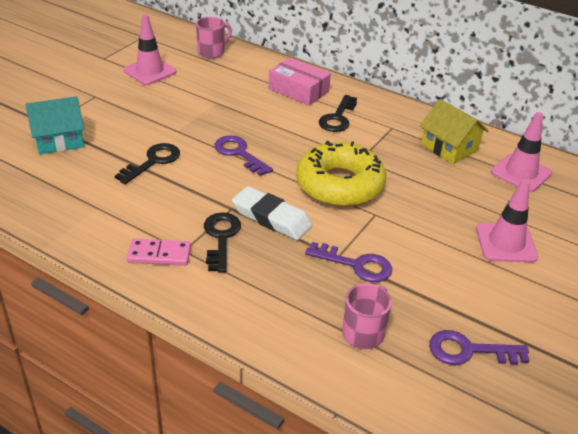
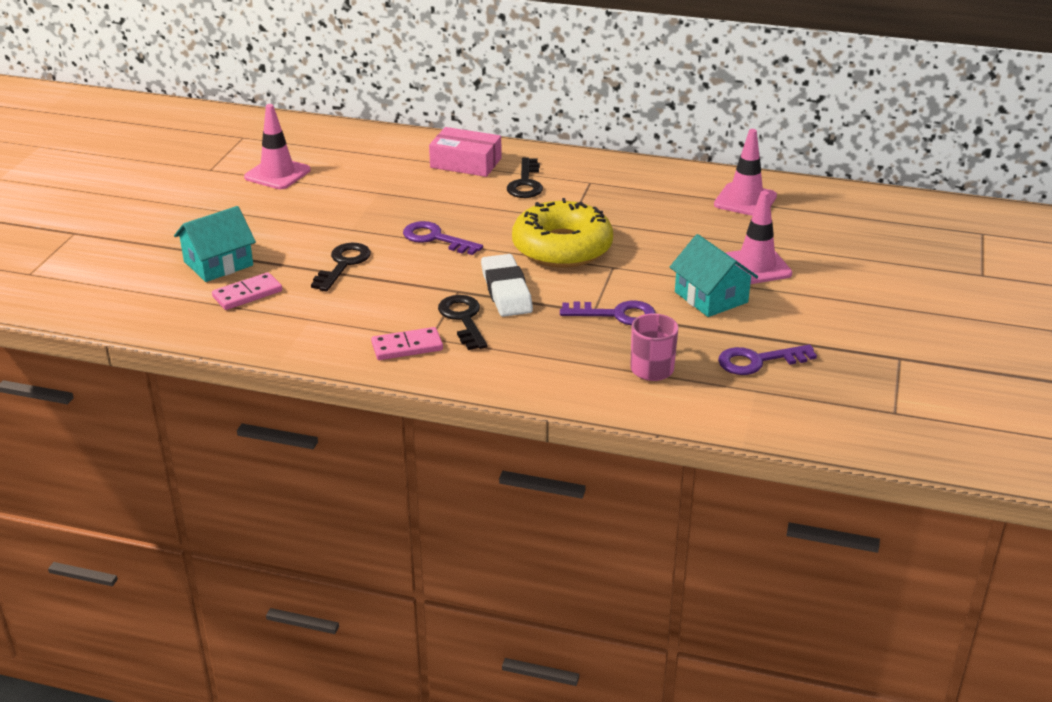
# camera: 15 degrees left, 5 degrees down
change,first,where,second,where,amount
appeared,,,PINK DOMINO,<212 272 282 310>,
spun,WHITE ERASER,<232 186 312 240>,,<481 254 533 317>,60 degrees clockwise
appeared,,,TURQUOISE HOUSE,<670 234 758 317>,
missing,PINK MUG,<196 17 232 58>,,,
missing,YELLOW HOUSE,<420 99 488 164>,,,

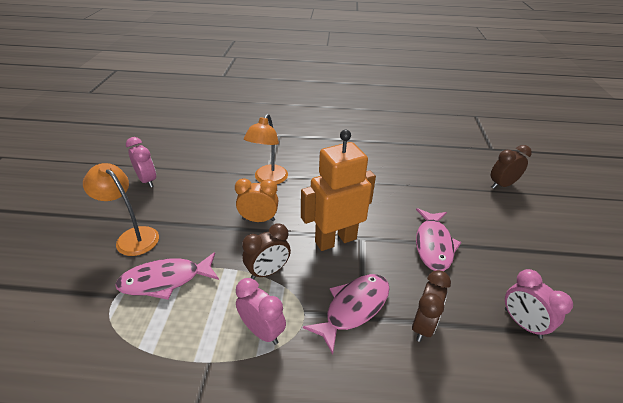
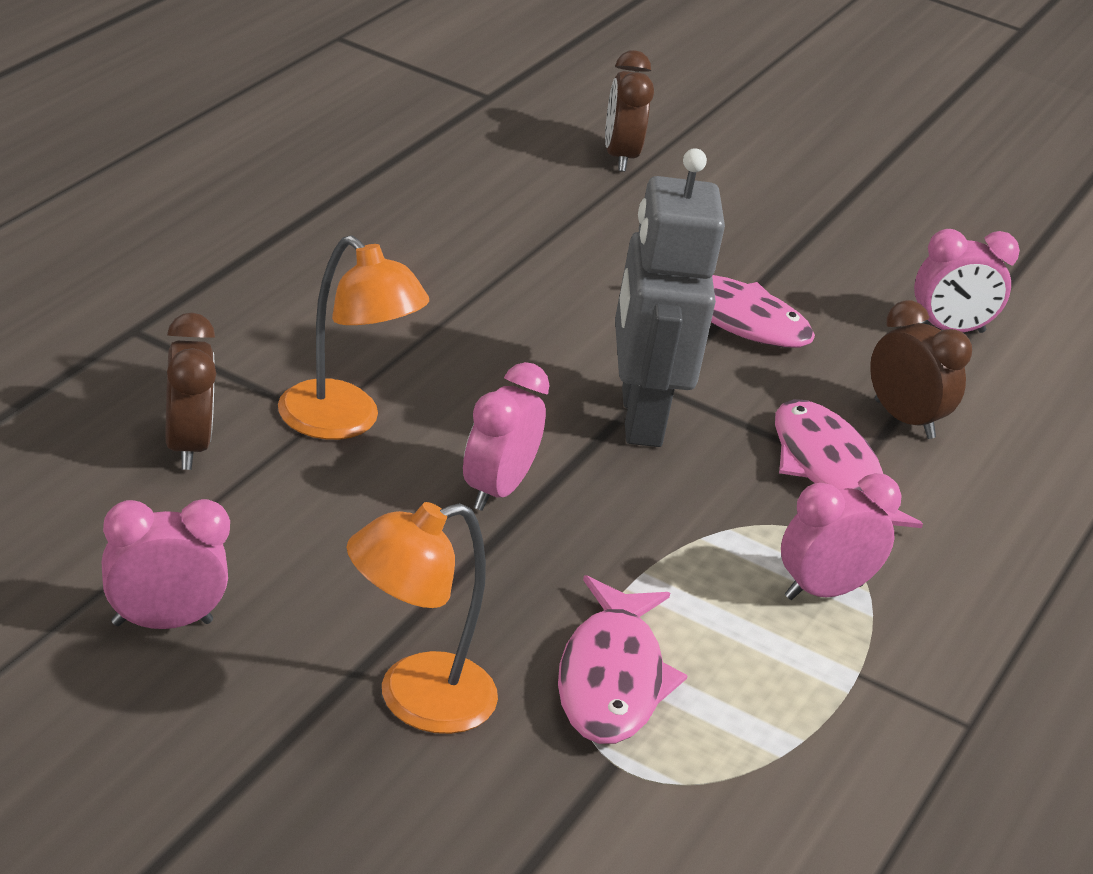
# camera: 70 degrees left, 5 degrees down
change,first,where,second,where,amount
relocated,BROWN CLOCK,<242 224 291 279>,,<166 313 216 470>,
colour,ORANGE CLOCK,<235 178 278 222>,PINK CLOCK,<463 362 549 511>,
colour,ORANGE ROBOT,<301 130 376 251>,GREY ROBOT,<615 148 725 447>,

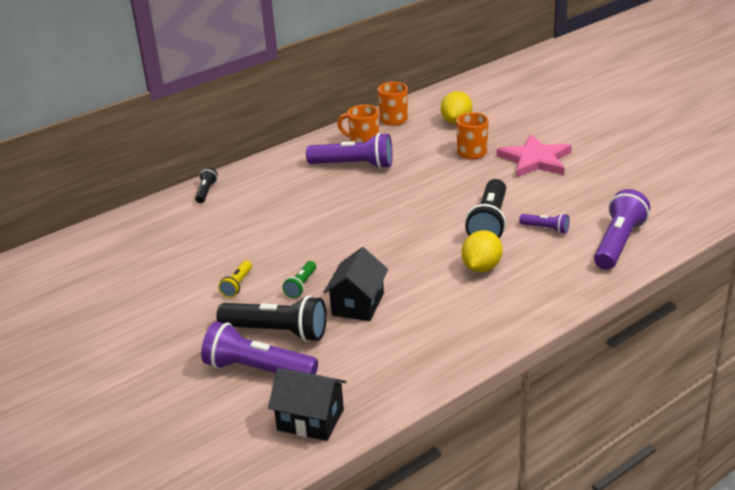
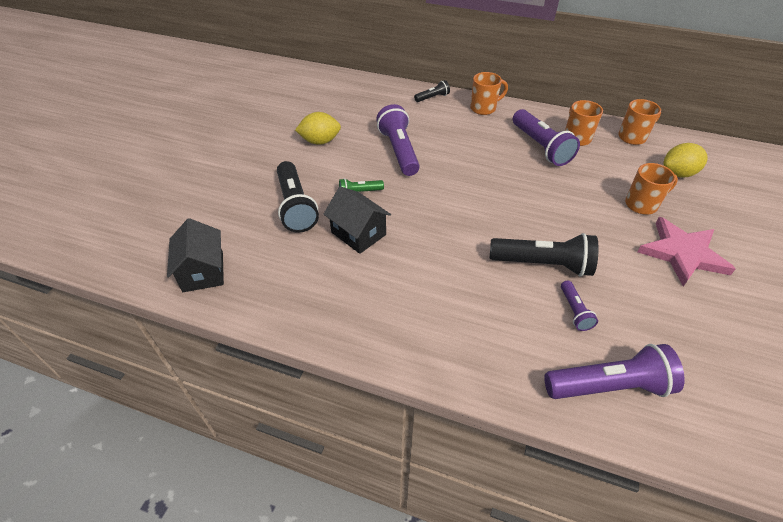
# camera: 55 degrees right, 15 degrees up
change,first,where,second,where,amount
relocated,YELLOW LEMON,<462 230 503 272>,,<295 112 341 145>,
spun,BLACK HOUSE,<324 247 388 321>,,<324 186 391 254>,60 degrees clockwise
relocated,PURPLE FLASHLIGHT,<201 321 318 375>,,<376 104 420 176>,
appeared,,,ORANGE MUG,<470 72 508 115>,
spun,BLACK FLASHLIGHT,<465 179 506 238>,,<490 233 599 277>,150 degrees counterclockwise
missing,YELLOW FLASHLIGHT,<218 260 252 298>,,,

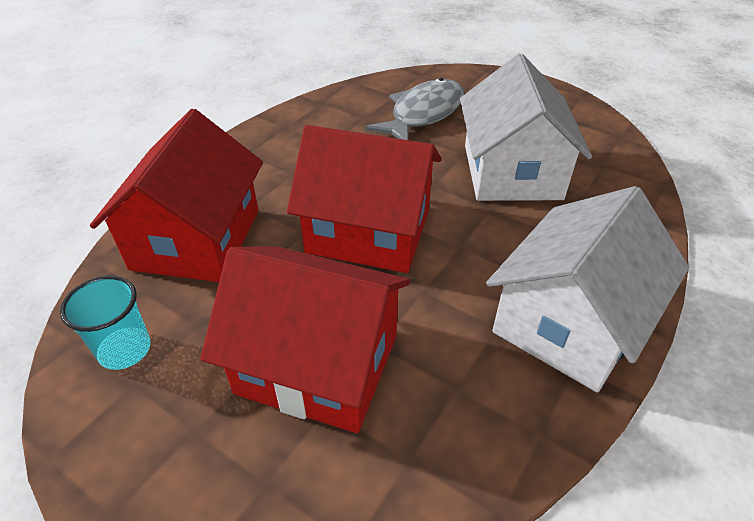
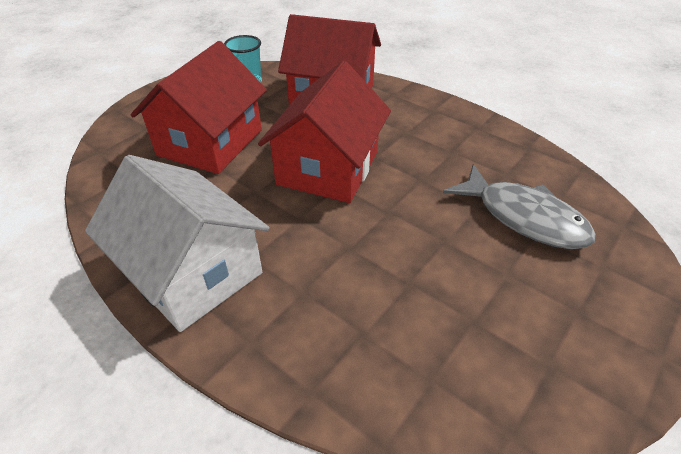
# camera: 95 degrees right, 0 degrees up
change,first,where,second,where,amount
missing,WHITE HOUSE,<460 54 592 201>,,,

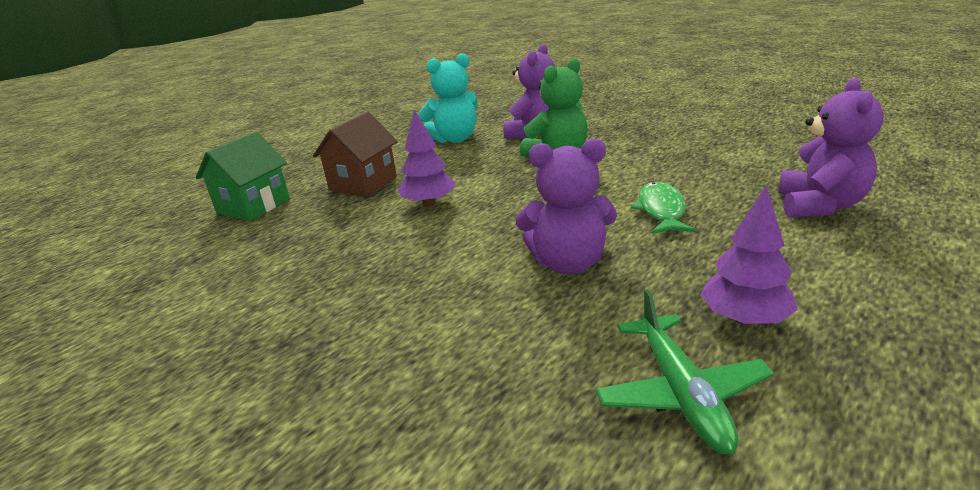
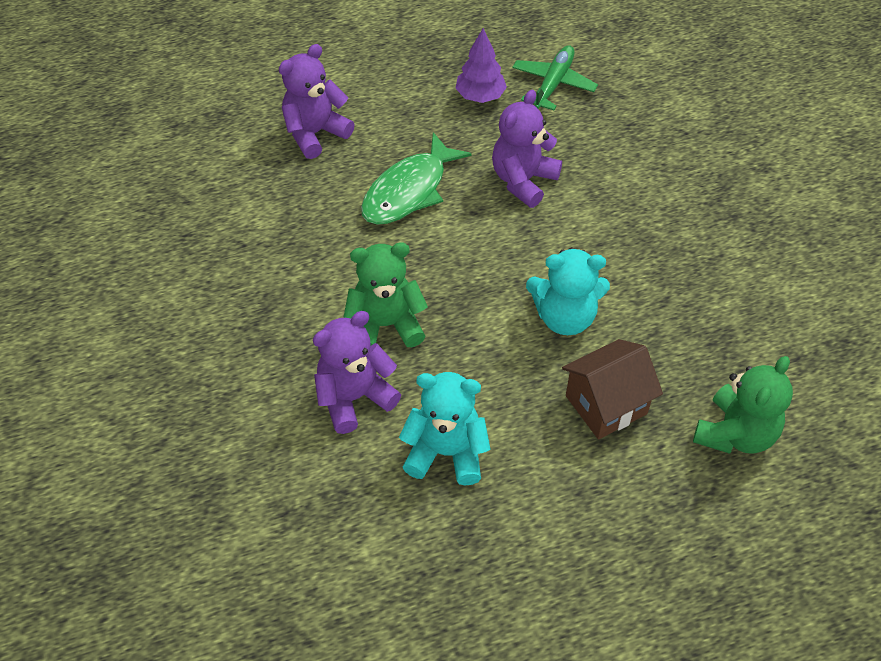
# camera: 150 degrees left, 25 degrees up
change,first,where,second,where,amount
size,GREEN FISH,<631 182 695 234>,,<361 132 472 225>,x1.50
spun,PURPLE TEDDY BEAR,<515 138 617 274>,,<492 90 562 208>,90 degrees counterclockwise
exchanged,PURPLE TREE,<398 109 455 207>,TURQUOISE TEDDY BEAR,<526 247 610 335>,
exchanged,GREEN HOUSE,<196 131 290 221>,GREEN TEDDY BEAR,<693 356 793 454>,

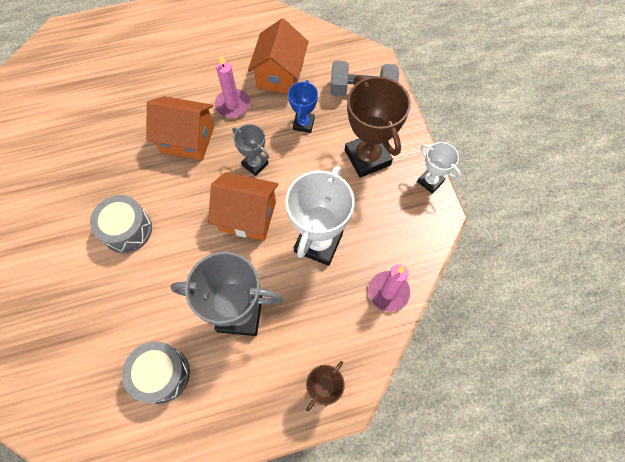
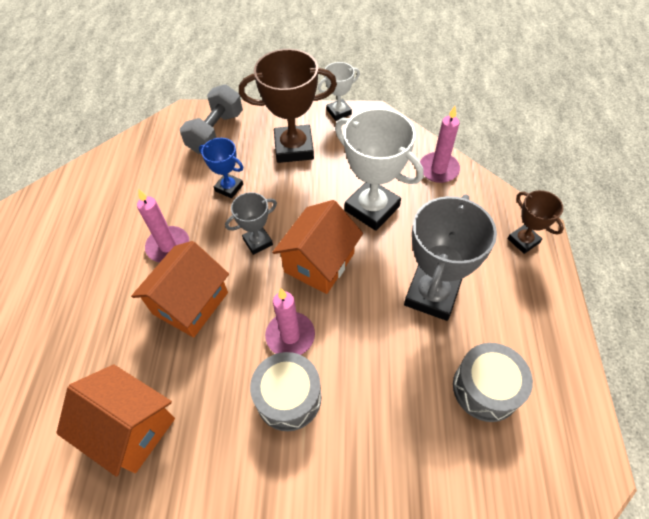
# camera: 70 degrees left, 10 degrees down
change,first,where,second,where,amount
relocated,ORANGE HOUSE,<248 18 309 94>,,<56 364 175 477>,
appeared,,,PINK CANDLE,<265 288 315 355>,

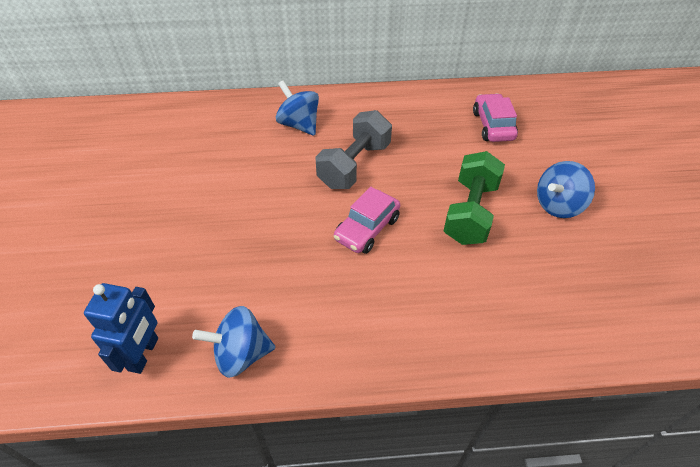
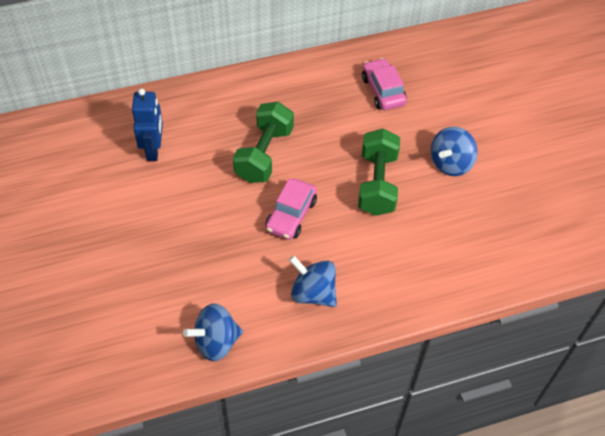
# camera: 15 degrees left, 5 degrees up
change,first,where,second,where,amount
relocated,BLUE ROBOT,<84 283 158 374>,,<132 89 163 161>,
colour,GREY DUMBBELL,<315 110 392 189>,GREEN DUMBBELL,<233 102 294 183>,
relocated,BLUE SPINNING TOP,<276 80 319 136>,,<289 255 337 307>,

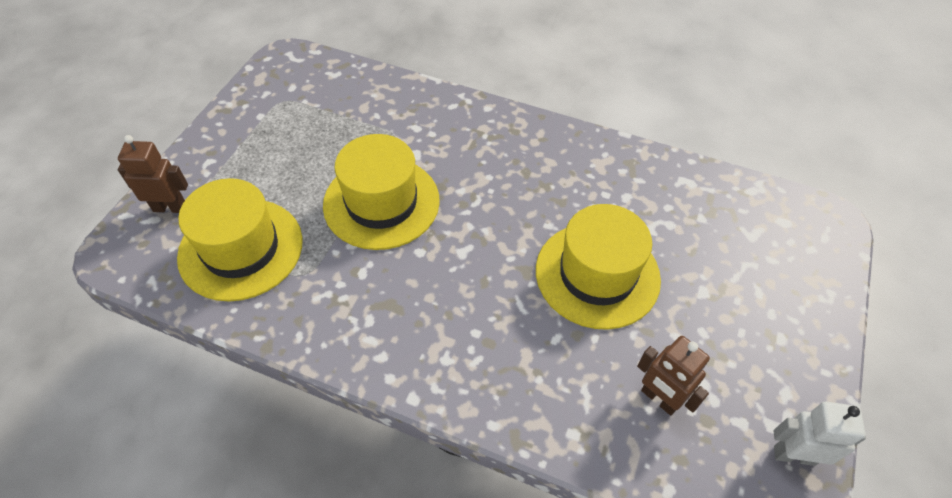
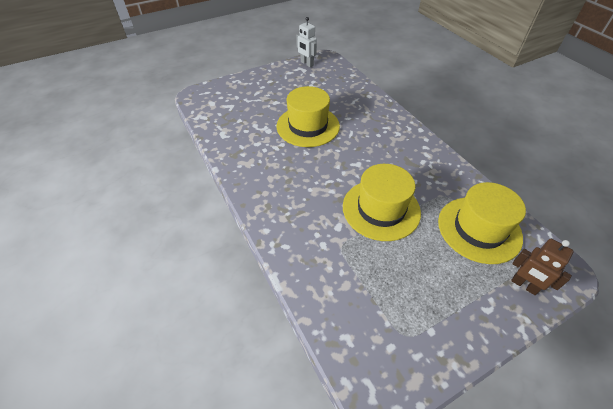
# camera: 140 degrees left, 5 degrees down
change,first,where,second,where,amount
missing,BROWN ROBOT,<637 336 710 415>,,,

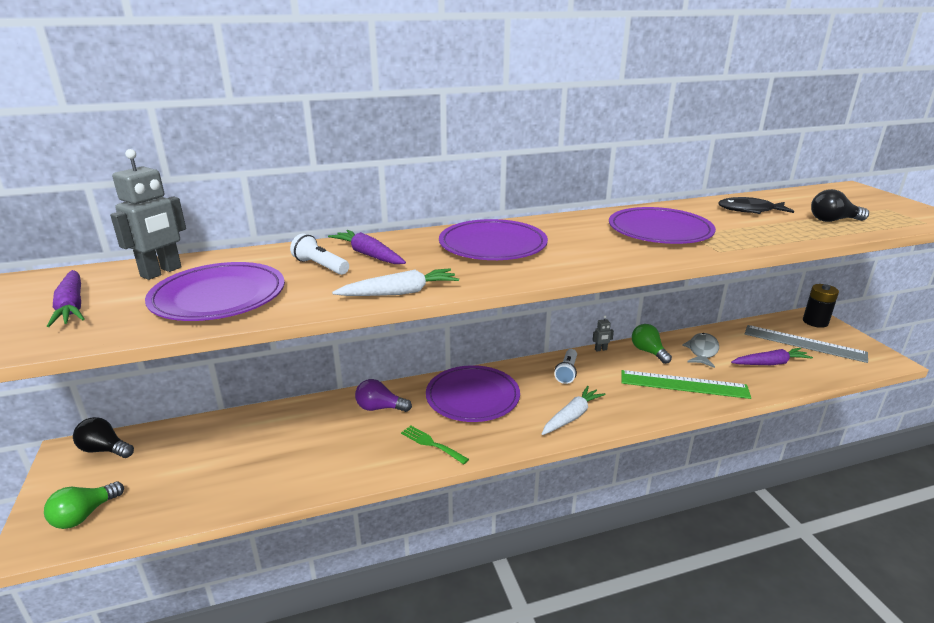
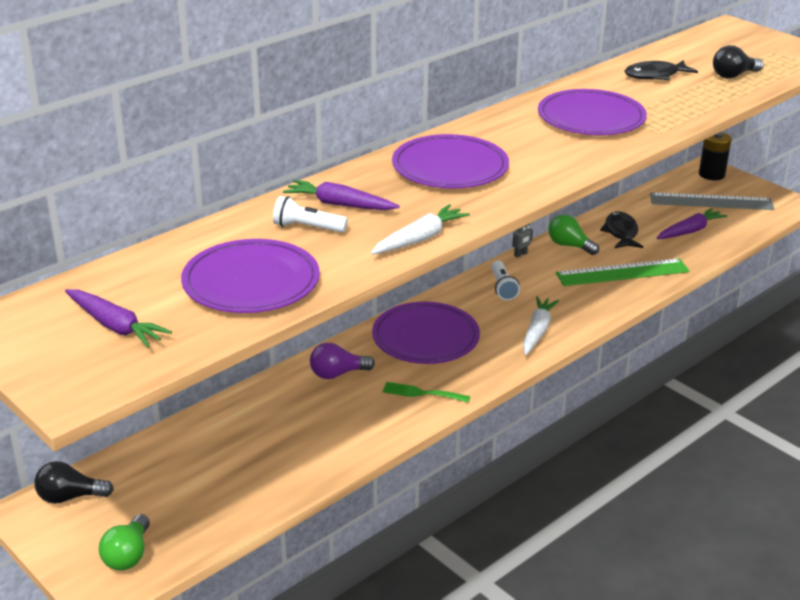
# camera: 25 degrees left, 5 degrees up
change,first,where,second,where,amount
colour,GREY FISH,<682 333 719 368>,BLACK FISH,<600 211 643 248>,
missing,GREY ROBOT,<110 149 186 280>,,,

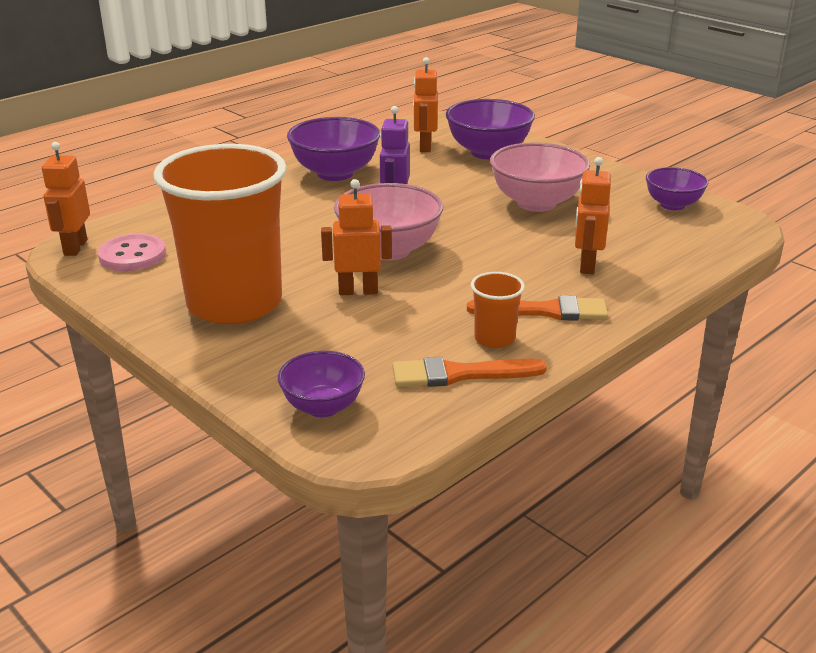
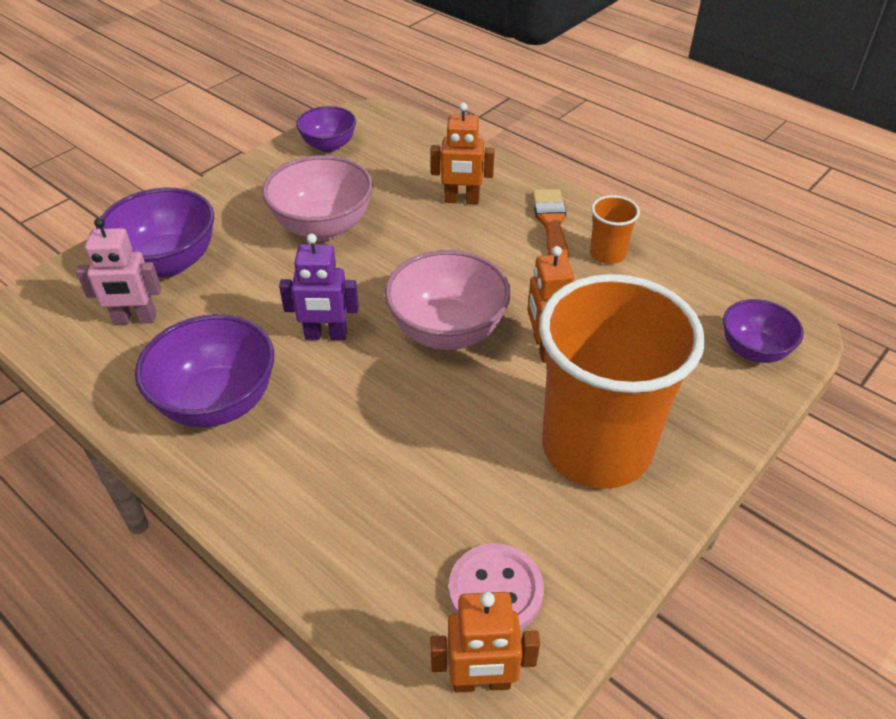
# camera: 95 degrees left, 15 degrees up
change,first,where,second,where,amount
colour,ORANGE ROBOT,<413 57 438 152>,PINK ROBOT,<76 218 161 325>,
missing,ORANGE BRUSH,<393 357 547 387>,,,

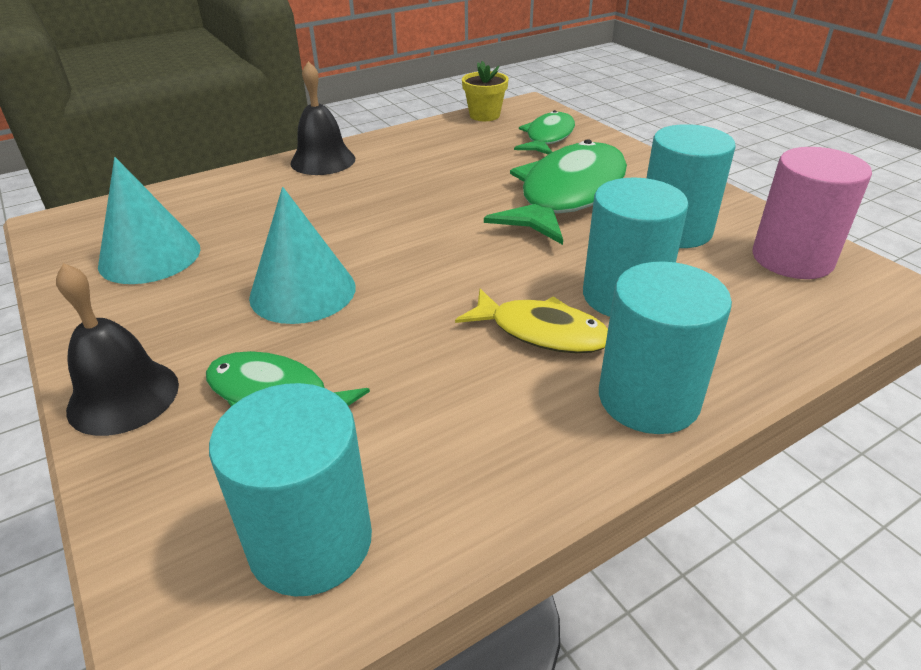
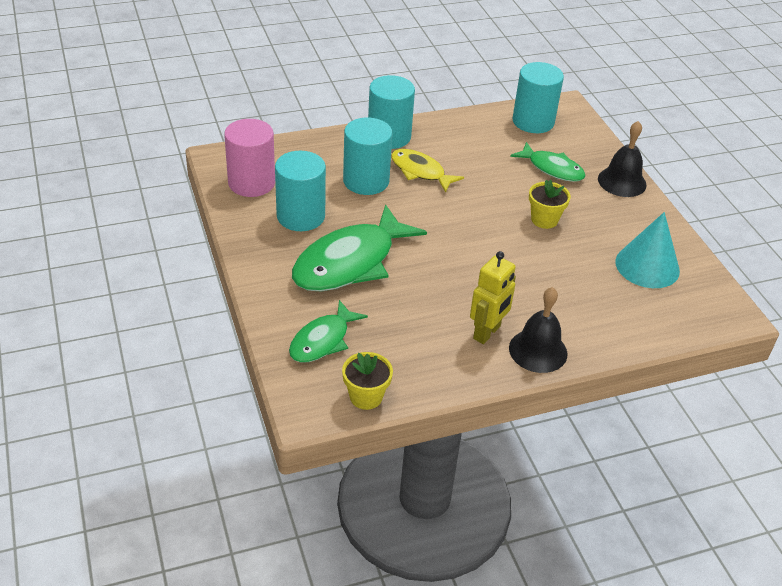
# camera: 170 degrees left, 5 degrees up
change,first,where,second,where,amount
appeared,,,YELLOW ROBOT,<470 251 516 344>,
exchanged,TURQUOISE CONE,<249 187 355 324>,YELLOW FLOWER POT,<529 180 571 229>,

